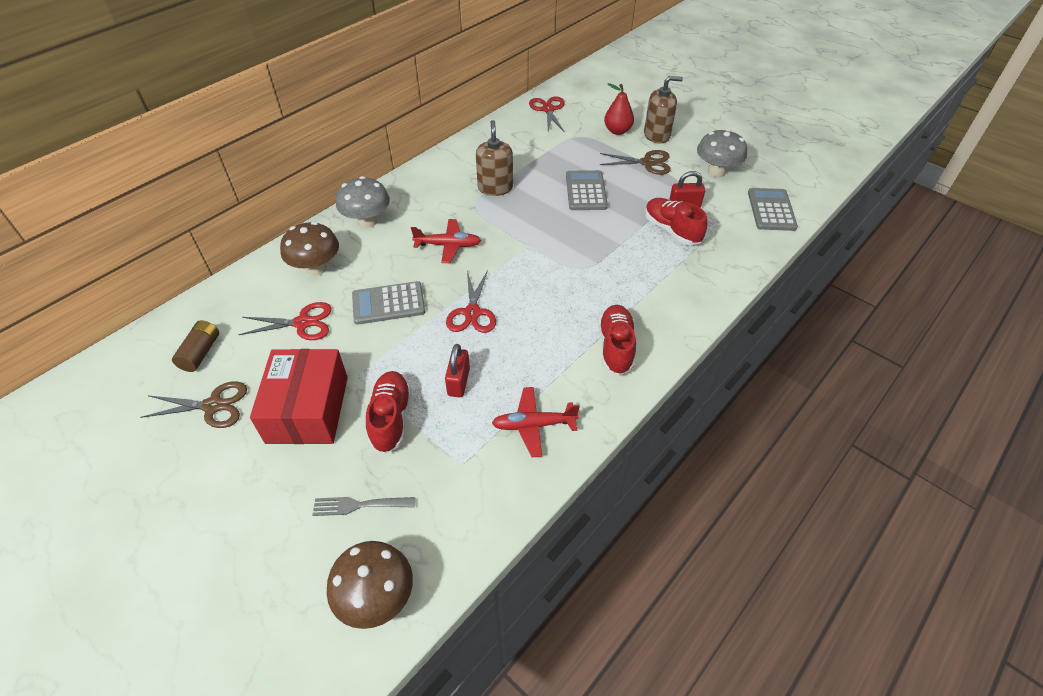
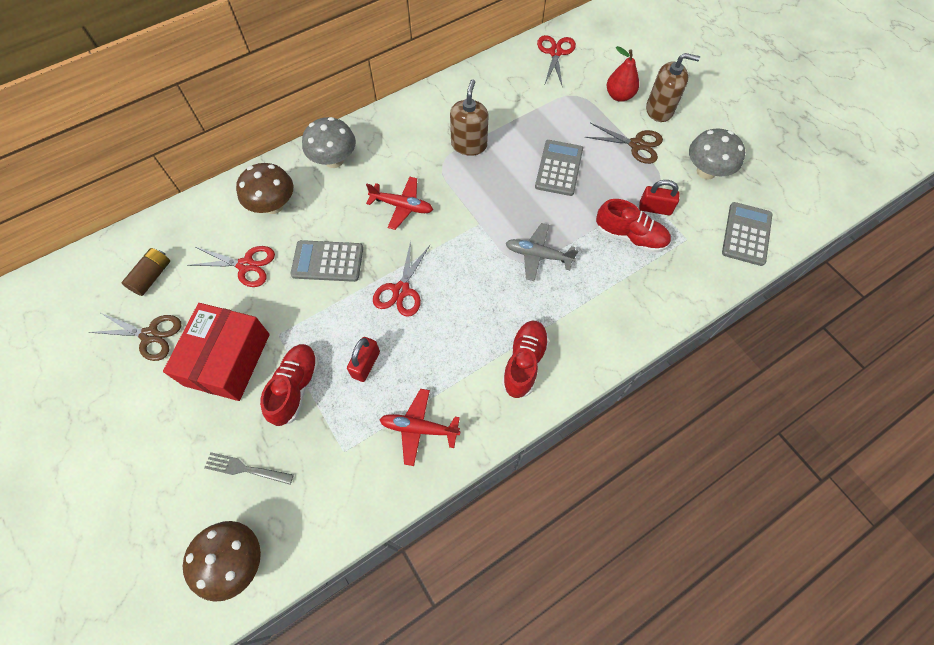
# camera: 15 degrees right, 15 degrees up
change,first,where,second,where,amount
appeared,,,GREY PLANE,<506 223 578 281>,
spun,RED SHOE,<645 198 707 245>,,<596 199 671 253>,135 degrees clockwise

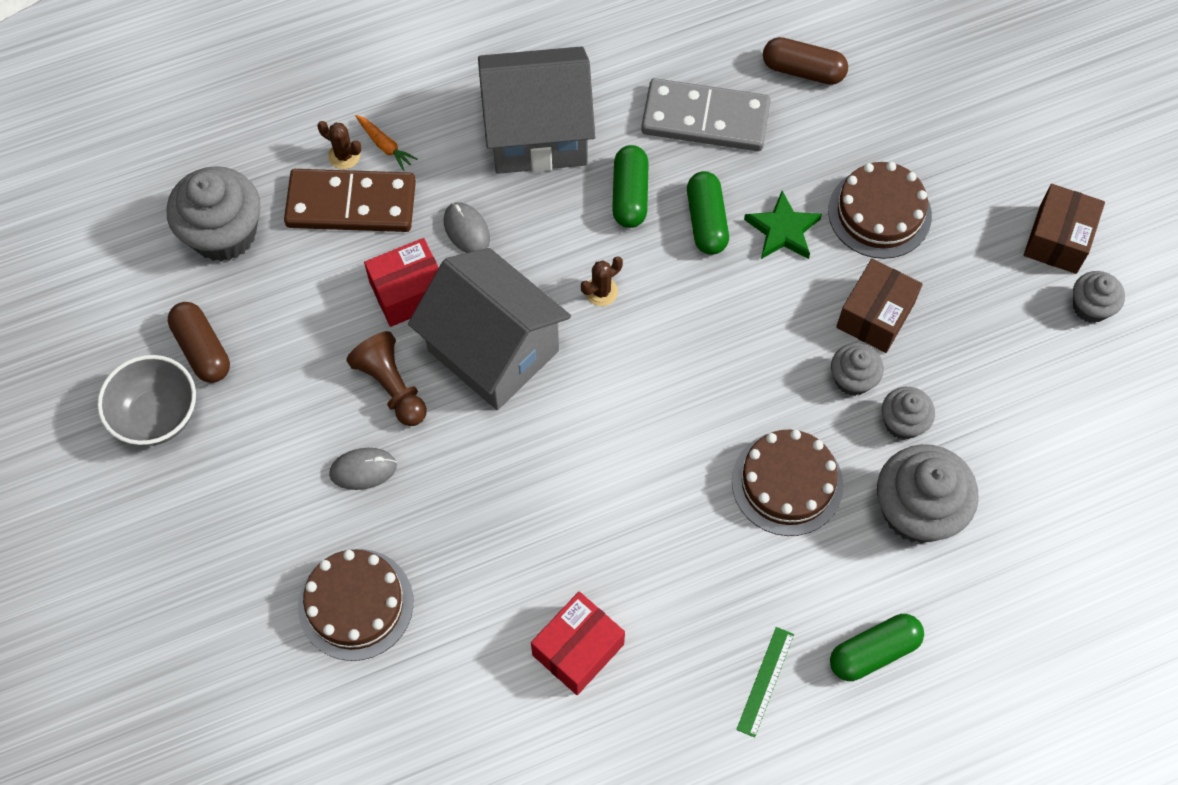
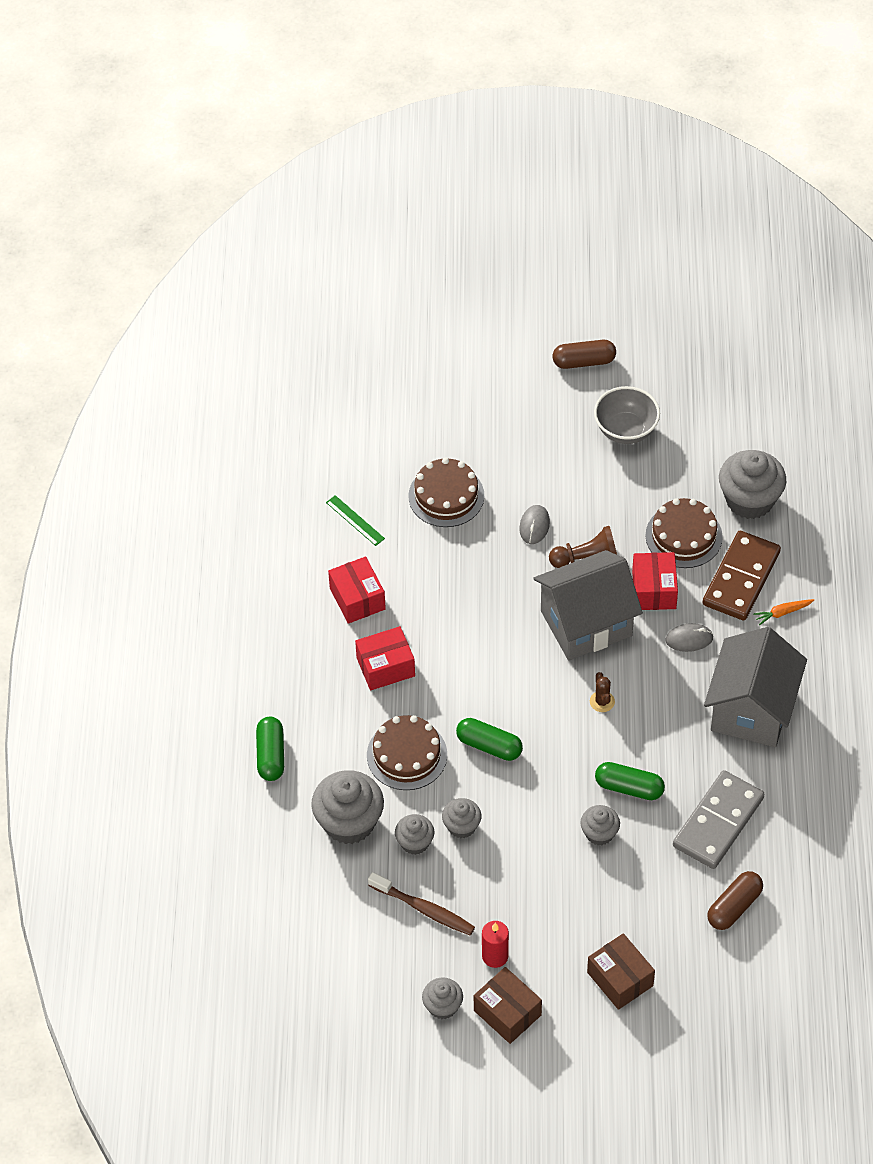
# camera: 115 degrees right, 10 degrees down
change,first,where,second,where,amount
relocated,GREEN RULER,<736 627 794 738>,,<326 495 385 546>,
appeared,,,RED BOX,<355 626 415 691>,
appeared,,,BROWN TOOTHBRUSH,<368 872 475 936>,
relocated,GREEN CAPSULE,<612 145 649 228>,,<456 718 523 761>,
appeared,,,RED CANDLE,<482 921 509 968>,
relocated,BROWN CAPSULE,<168 302 230 383>,,<553 340 616 369>,
exchanged,GREEN STAR,<744 191 822 259>,GREY CUPCAKE,<580 805 620 846>,
relocated,BROWN BOX,<836 258 923 353>,,<587 933 655 1010>,
relocated,BROWN CAKE,<828 162 932 259>,,<645 498 723 568>,
missing,BROWN CACTUS,<317 121 361 169>,,,

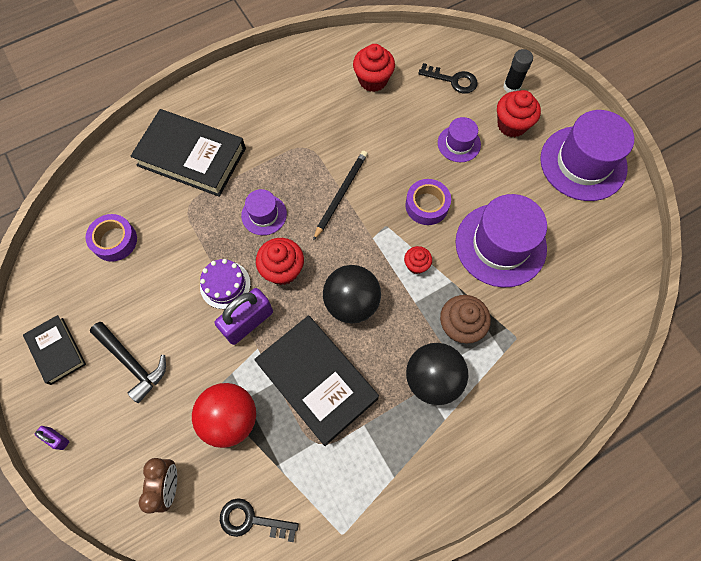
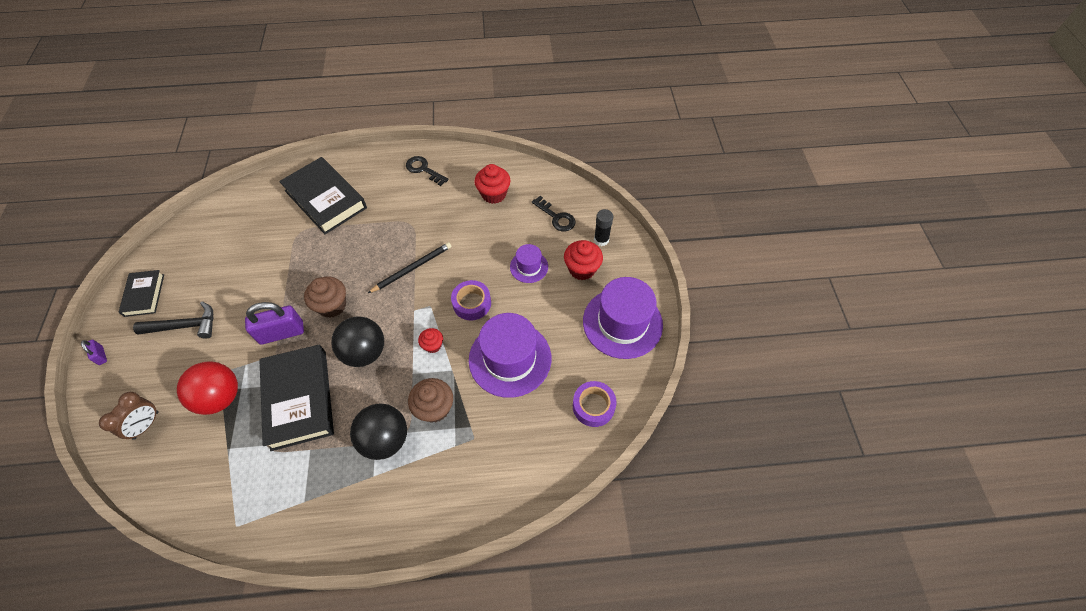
# camera: 25 degrees right, 10 degrees down
change,first,where,second,where,amount
spun,BLACK HAMMER,<90 322 166 403>,,<133 302 213 339>,75 degrees counterclockwise
colour,RED CUPCAKE,<256 238 304 285>,BROWN CUPCAKE,<304 276 346 318>,
relocated,BLACK KEY,<220 498 299 542>,,<406 156 449 186>,
relocated,PURPLE TAPE,<86 214 137 262>,,<573 381 617 427>,
missing,PURPLE CAKE,<200 259 251 309>,,,
missing,PURPLE HAT,<241 189 287 235>,,,

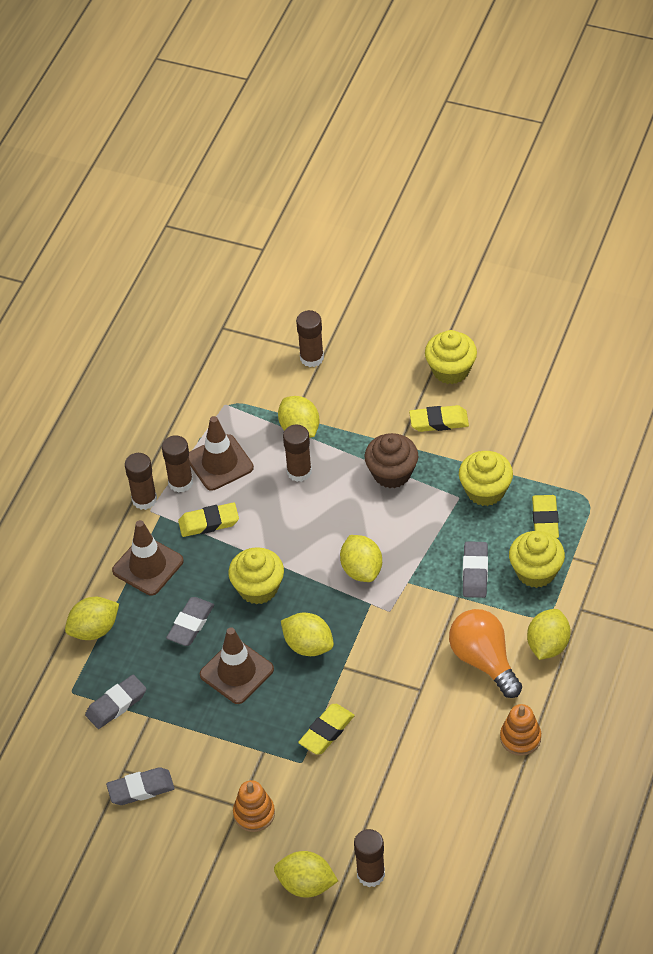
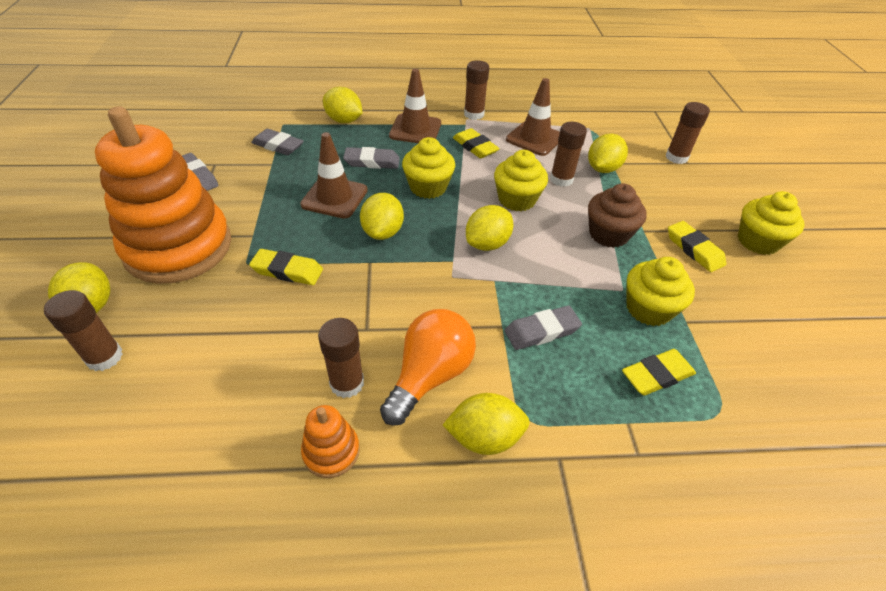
# camera: 60 degrees right, 5 degrees down
change,first,where,second,where,amount
size,ORANGE STACKING TOY,<233 780 275 832>,,<95 106 231 284>,x2.46
relocated,BROWN GLUE STICK,<162 435 193 493>,,<318 318 364 398>,
relocated,YELLOW CUPCAKE,<509 531 565 588>,,<494 150 548 211>,

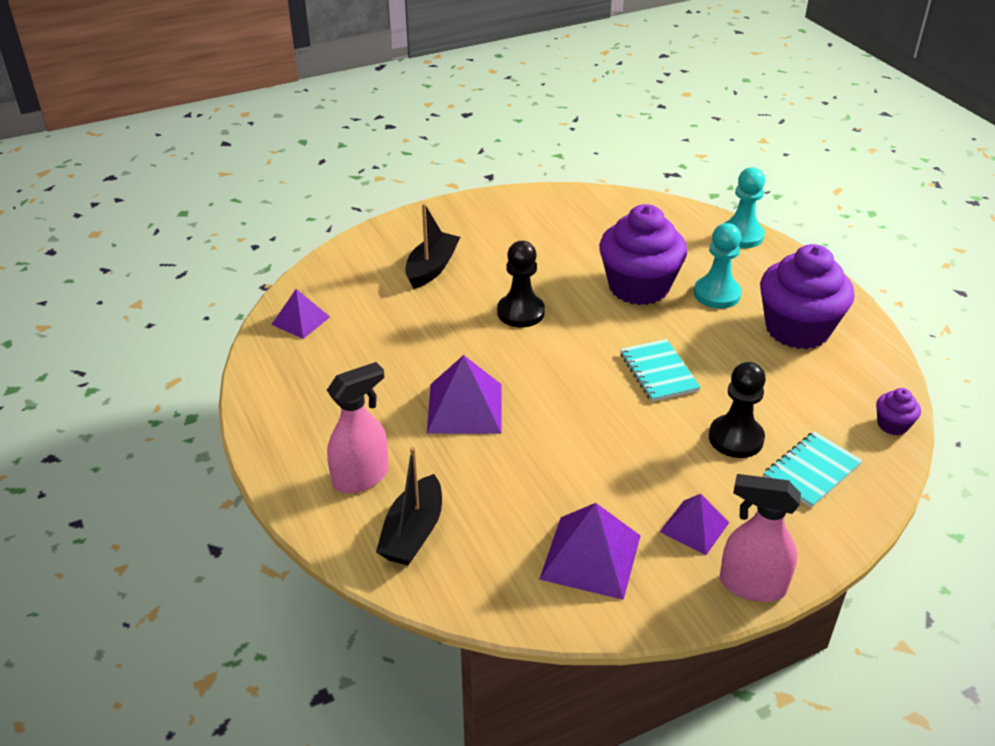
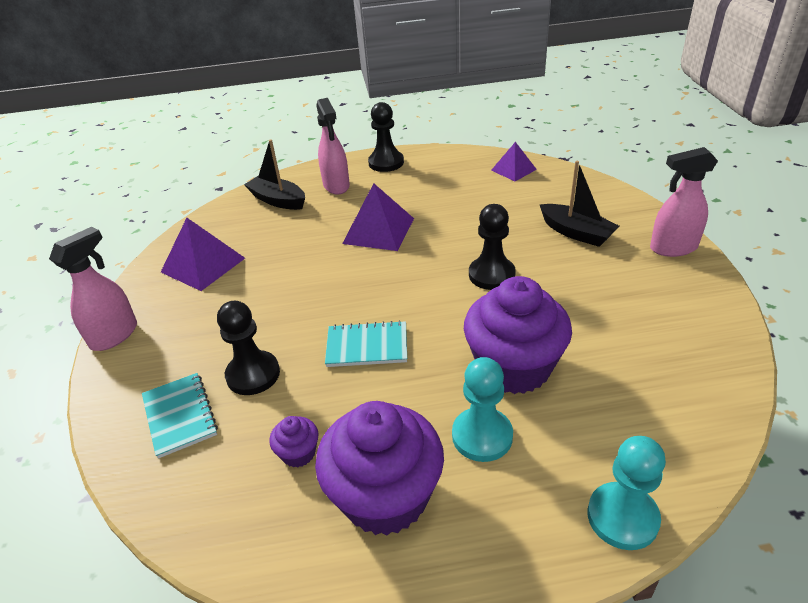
# camera: 110 degrees right, 0 degrees up
change,first,where,second,where,amount
relocated,PURPLE CUPCAKE,<876 388 921 435>,,<269 416 319 468>,
appeared,,,BLACK PAWN,<368 102 404 172>,
appeared,,,PINK SPRAY BOTTLE,<650 147 718 257>,
missing,PURPLE PYRAMID,<660 494 730 555>,,,

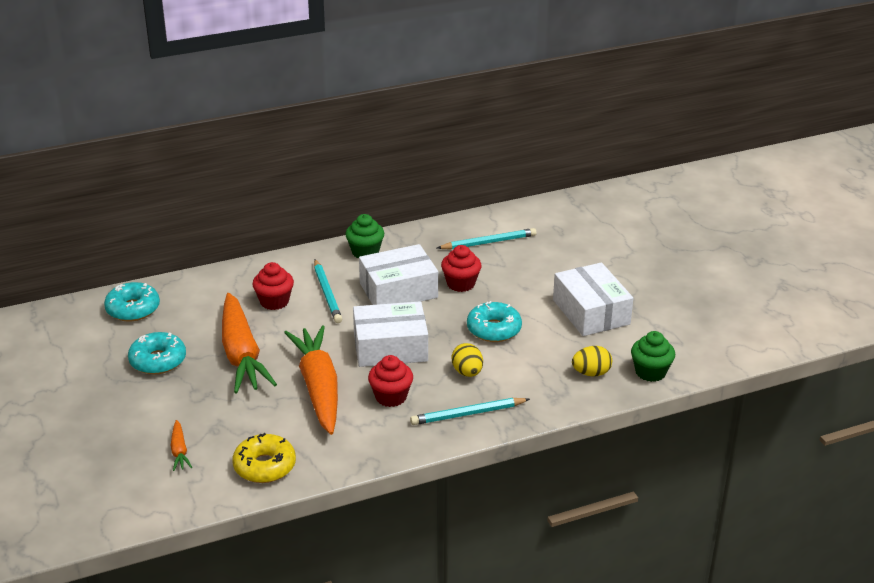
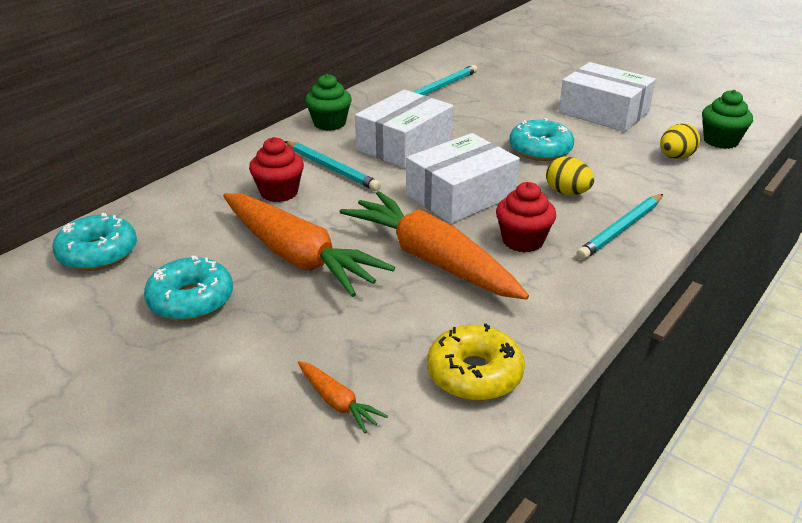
# camera: 30 degrees left, 0 degrees up
change,first,where,second,where,amount
missing,RED CUPCAKE,<441 245 481 292>,,,

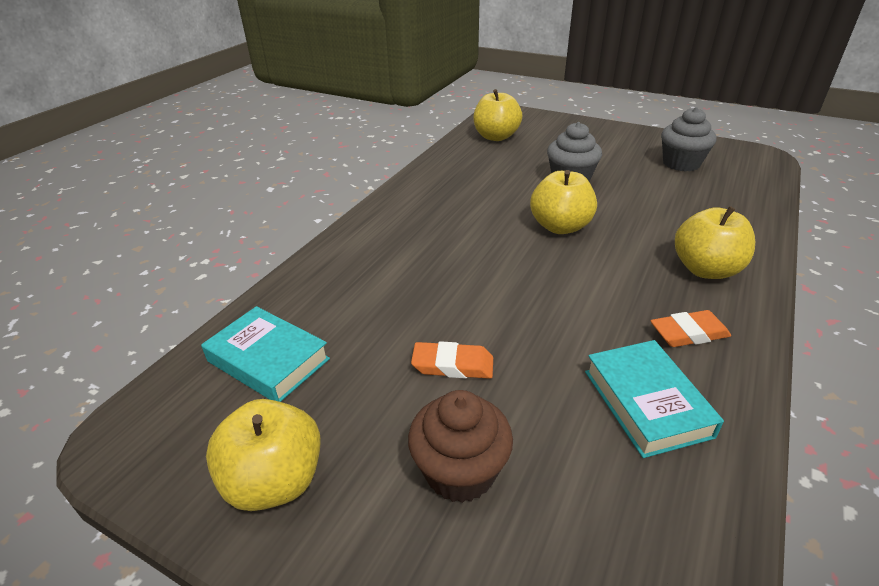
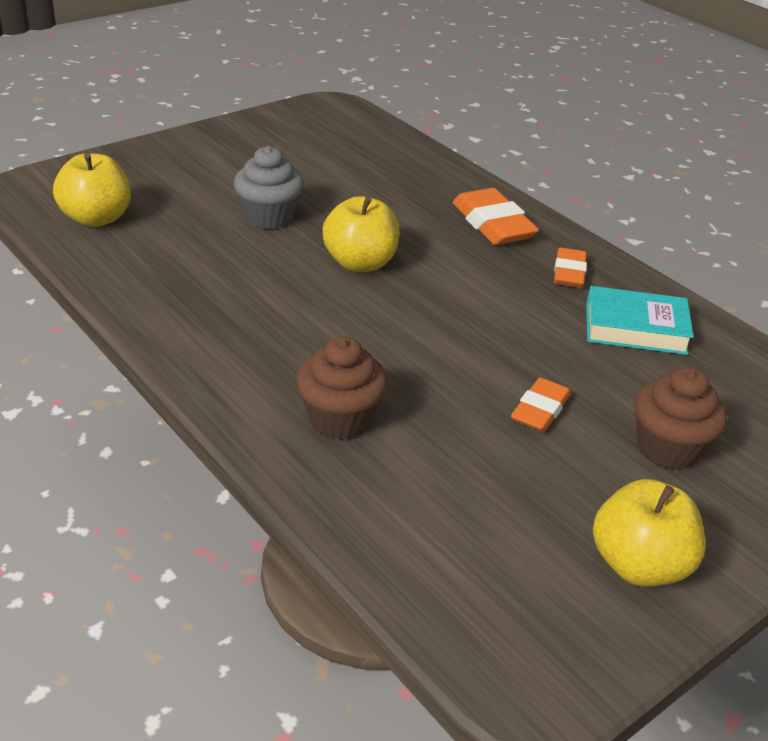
# camera: 70 degrees left, 0 degrees up
change,first,where,second,where,amount
appeared,,,BROWN CUPCAKE,<297 336 388 440>,
exchanged,YELLOW APPLE,<675 206 755 279>,ORANGE ERASER,<453 188 539 245>,
missing,TURQUOISE BOOK,<201 306 330 402>,,,
missing,GREY CUPCAKE,<661 107 717 172>,,,

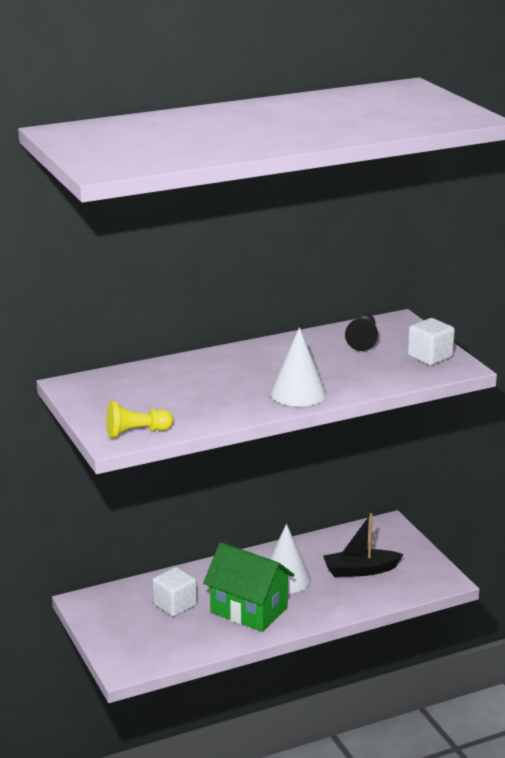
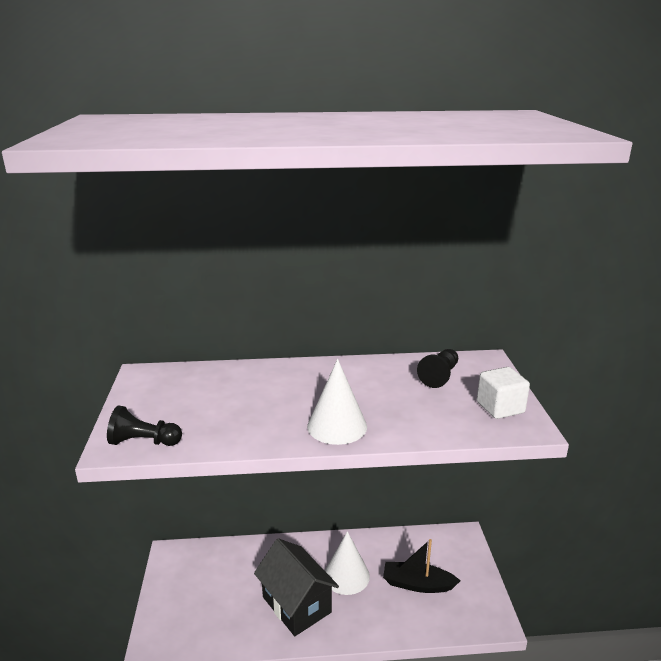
# camera: 20 degrees right, 0 degrees up
change,first,where,second,where,amount
colour,YELLOW PAWN,<106 401 173 438>,BLACK PAWN,<107 405 182 446>,
colour,GREEN HOUSE,<203 542 295 632>,BLACK HOUSE,<254 538 339 636>,
missing,WHITE CUBE,<152 567 197 617>,,,

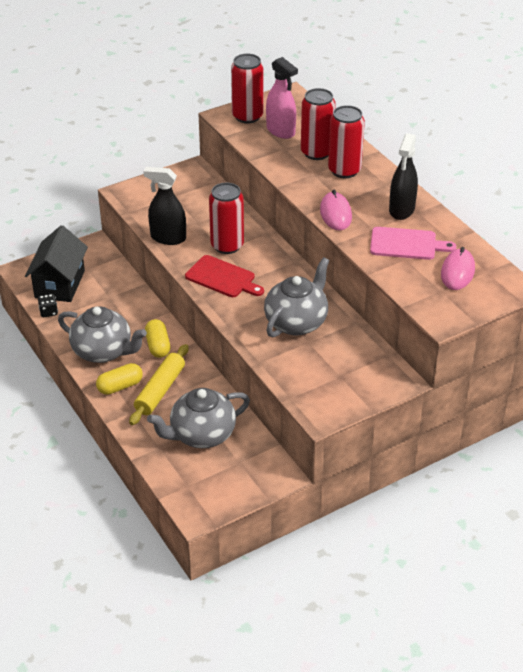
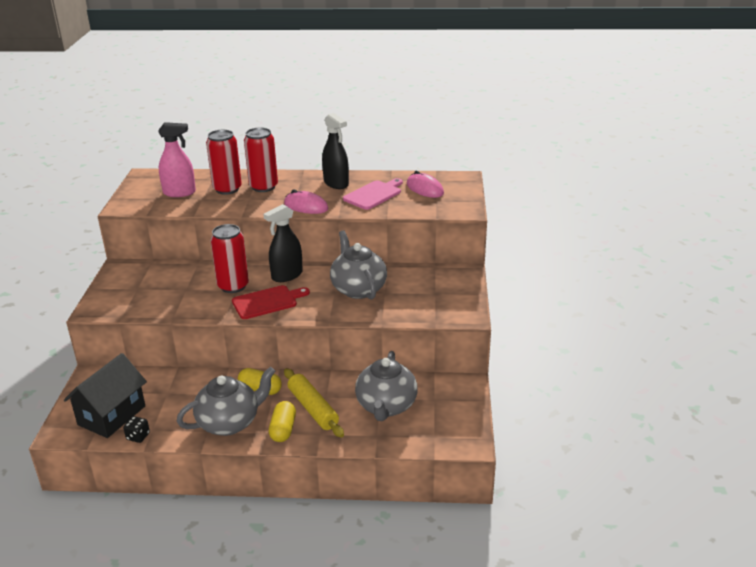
# camera: 55 degrees left, 10 degrees down
change,first,where,second,where,amount
spun,BLACK HOUSE,<25 225 88 302>,,<64 353 147 438>,75 degrees clockwise
relocated,BLACK SPRAY BOTTLE,<143 167 186 245>,,<263 204 303 282>,
missing,RED CAN,<231 54 264 123>,,,

